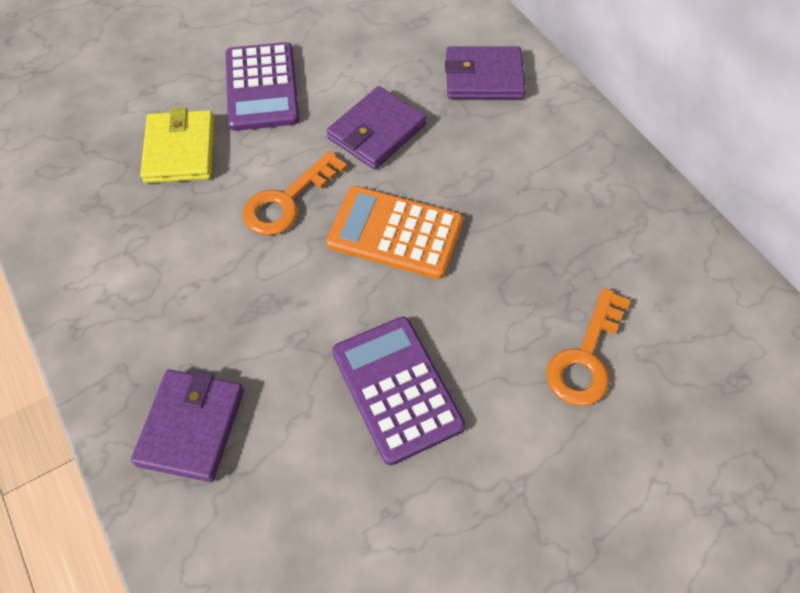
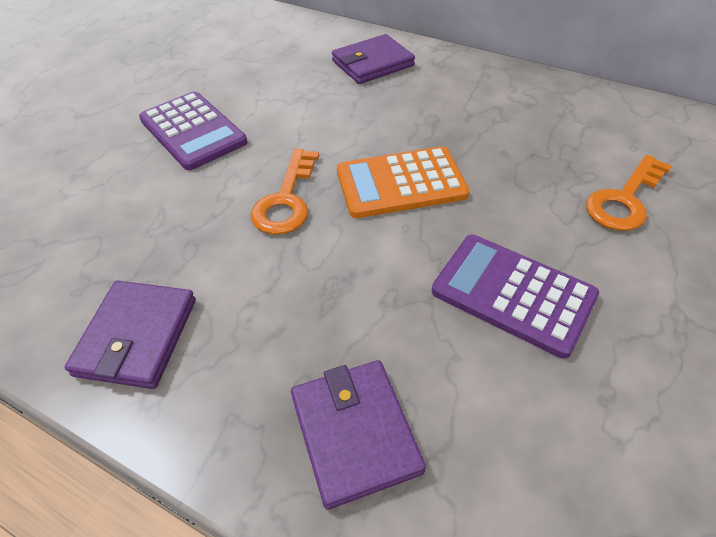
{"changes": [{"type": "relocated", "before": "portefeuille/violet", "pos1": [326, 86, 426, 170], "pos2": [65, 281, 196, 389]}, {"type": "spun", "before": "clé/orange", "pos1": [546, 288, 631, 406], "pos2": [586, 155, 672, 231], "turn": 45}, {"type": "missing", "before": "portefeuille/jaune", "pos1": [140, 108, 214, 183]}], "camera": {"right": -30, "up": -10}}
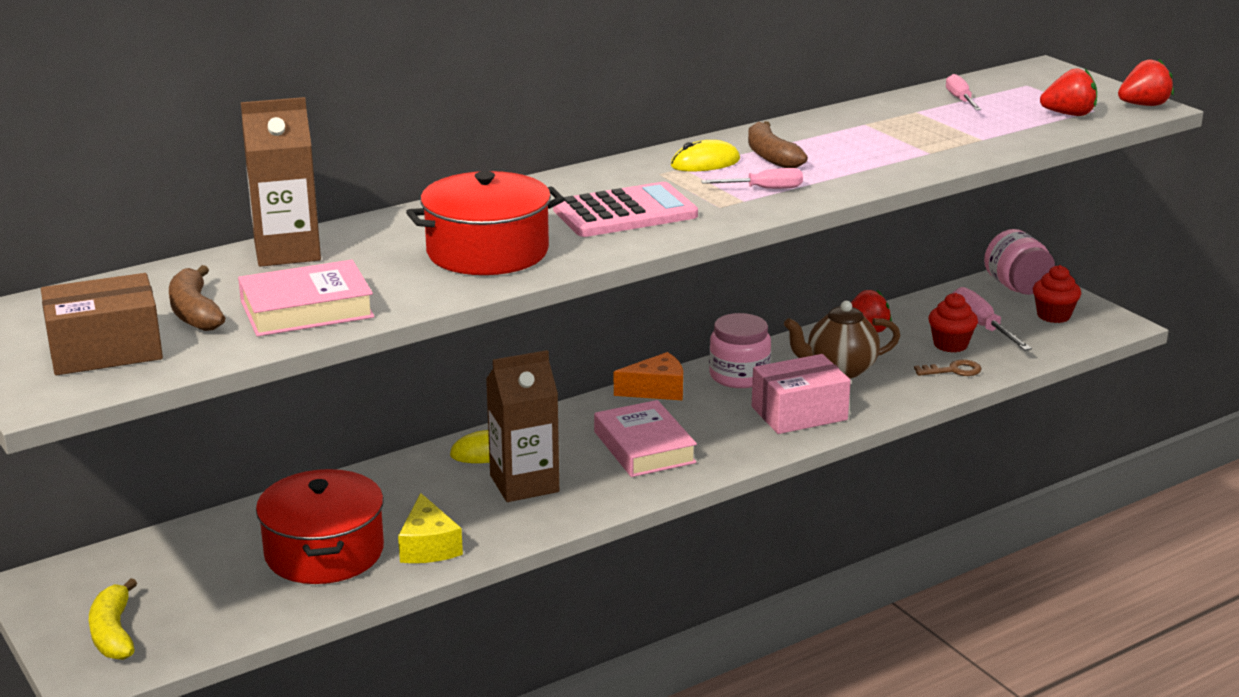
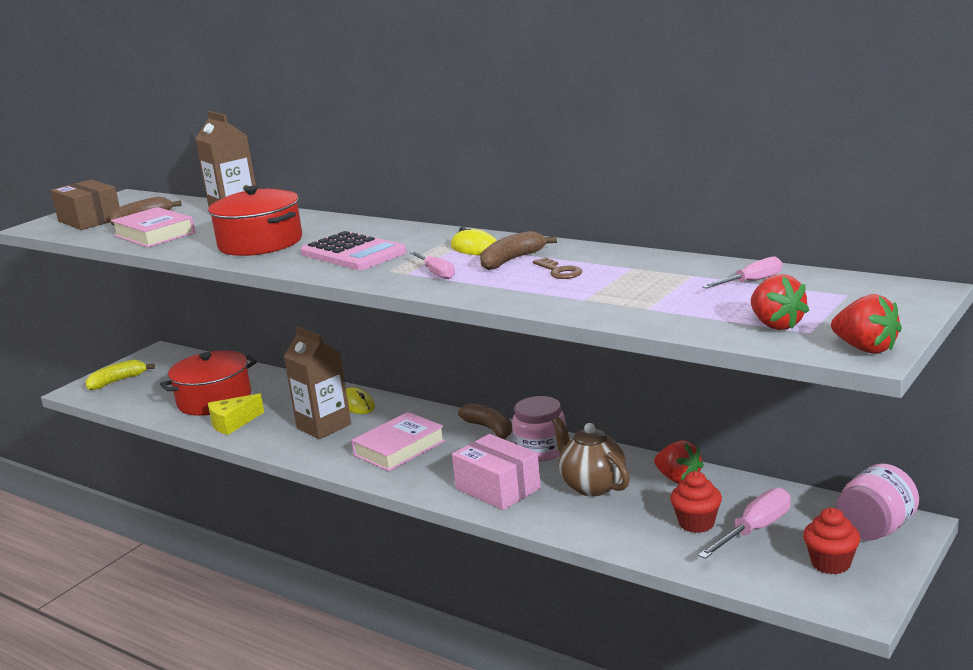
{"changes": [{"type": "exchanged", "before": "fromage/orange", "after": "banane/marron", "pos1": [614, 352, 683, 401], "pos2": [458, 403, 512, 440]}, {"type": "relocated", "before": "clé/marron", "pos1": [914, 359, 982, 376], "pos2": [533, 257, 582, 279]}], "camera": {"right": 70, "up": -5}}
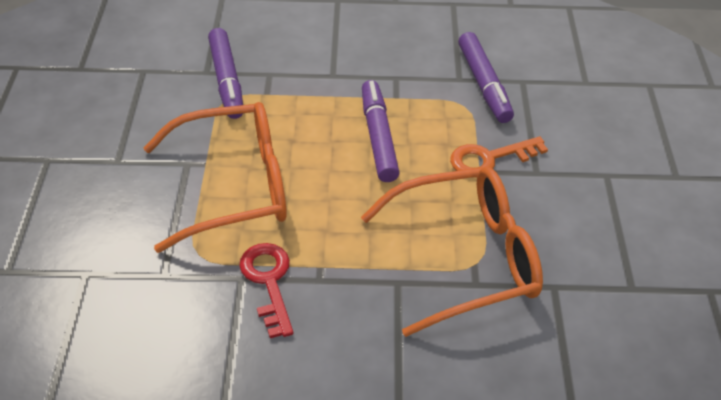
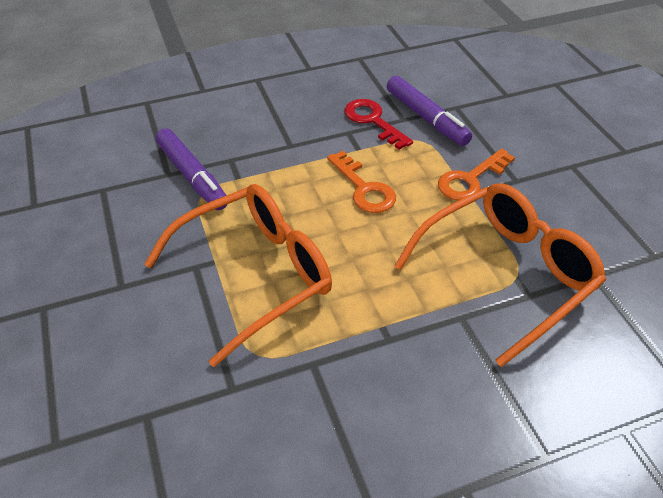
{"changes": [{"type": "exchanged", "before": "feutre/violet", "after": "clé/orange", "pos1": [362, 80, 400, 182], "pos2": [327, 151, 396, 213]}, {"type": "relocated", "before": "clé/rouge", "pos1": [239, 243, 293, 338], "pos2": [345, 99, 413, 150]}], "camera": {"right": -20, "up": 0}}
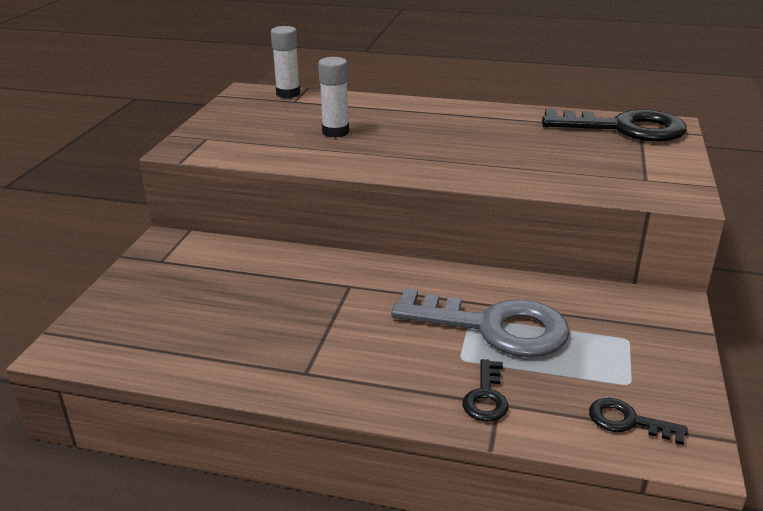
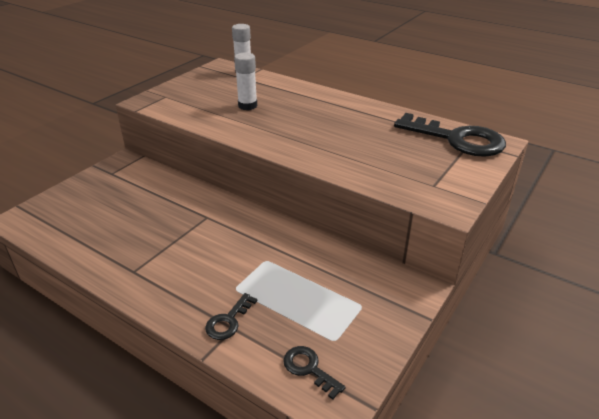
{"changes": [{"type": "missing", "before": "clé/gris", "pos1": [391, 288, 570, 357]}], "camera": {"right": 20, "up": 5}}
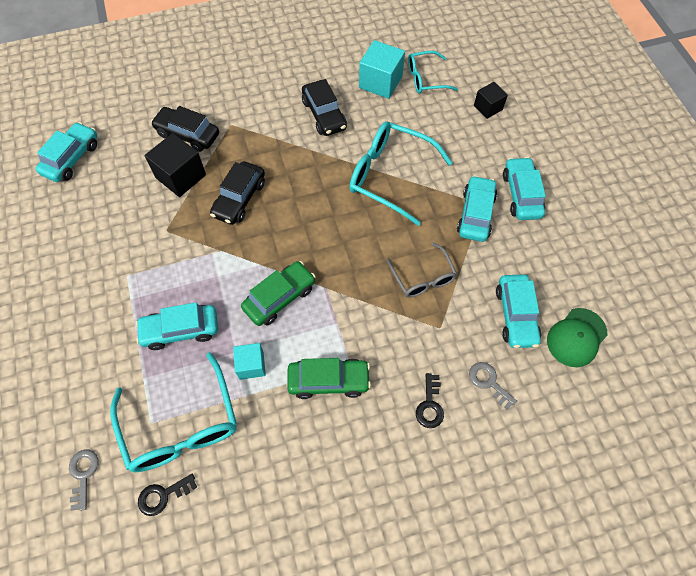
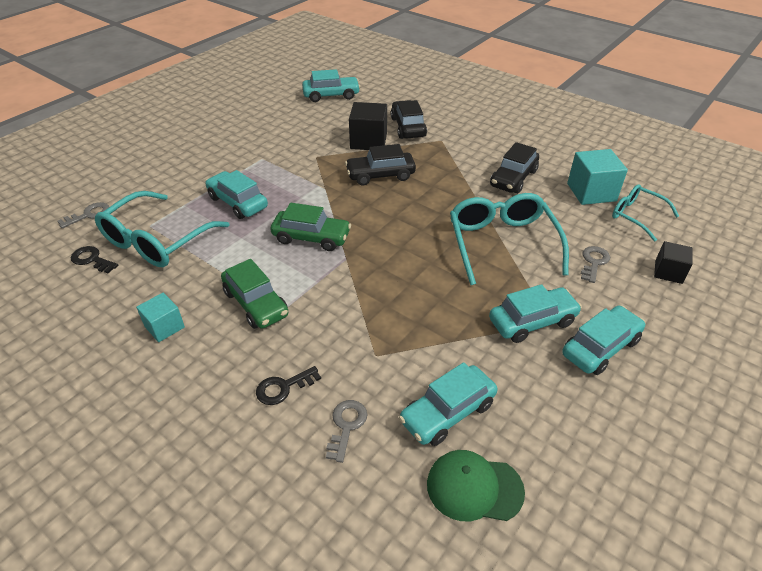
{"changes": [{"type": "relocated", "before": "cube/turquoise", "pos1": [233, 343, 266, 380], "pos2": [136, 293, 185, 342]}, {"type": "appeared", "after": "clé/gris", "pos2": [581, 246, 610, 283]}, {"type": "missing", "before": "lunettes/gris", "pos1": [386, 243, 457, 298]}], "camera": {"right": 55, "up": -20}}
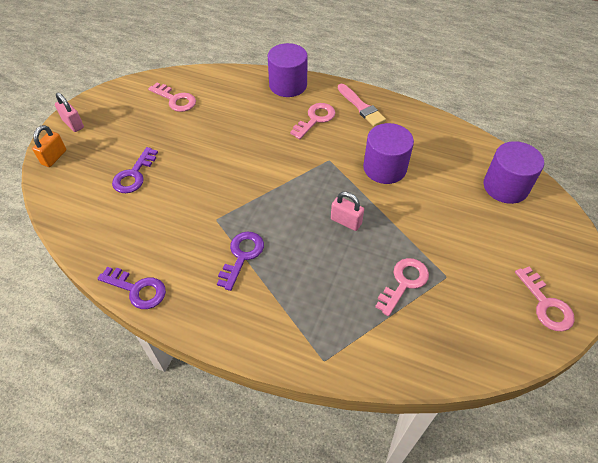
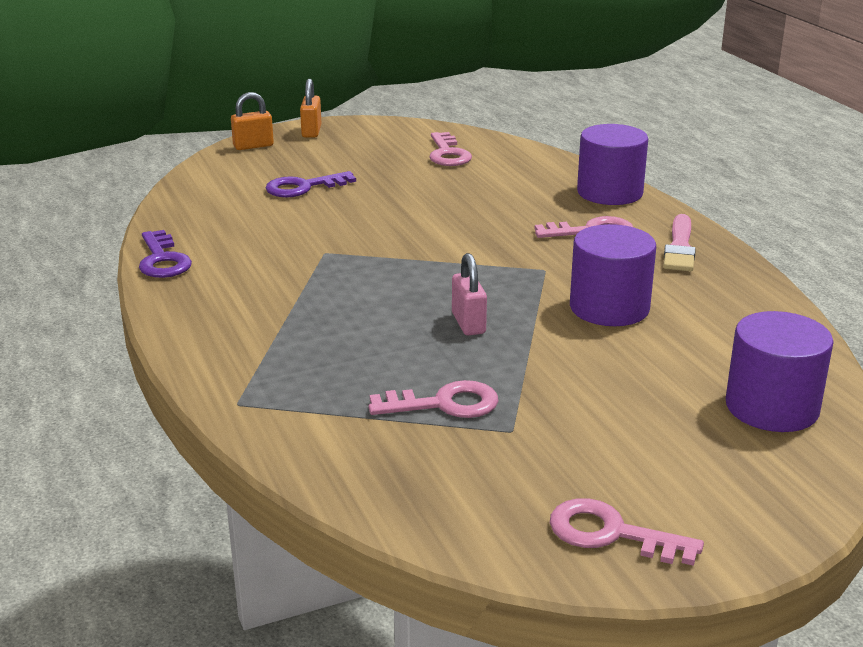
{"changes": [{"type": "colour", "before": "cadenas/rose", "after": "cadenas/orange", "pos1": [55, 93, 84, 132], "pos2": [300, 79, 321, 138]}, {"type": "spun", "before": "clé/rose", "pos1": [515, 267, 575, 331], "pos2": [550, 498, 704, 566], "turn": 90}, {"type": "missing", "before": "clé/violet", "pos1": [217, 232, 264, 291]}], "camera": {"right": 45, "up": -25}}
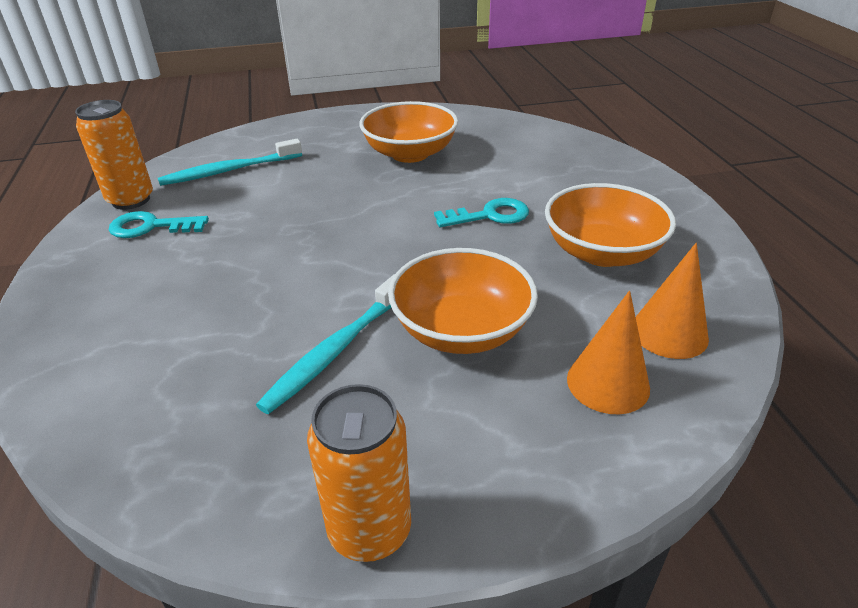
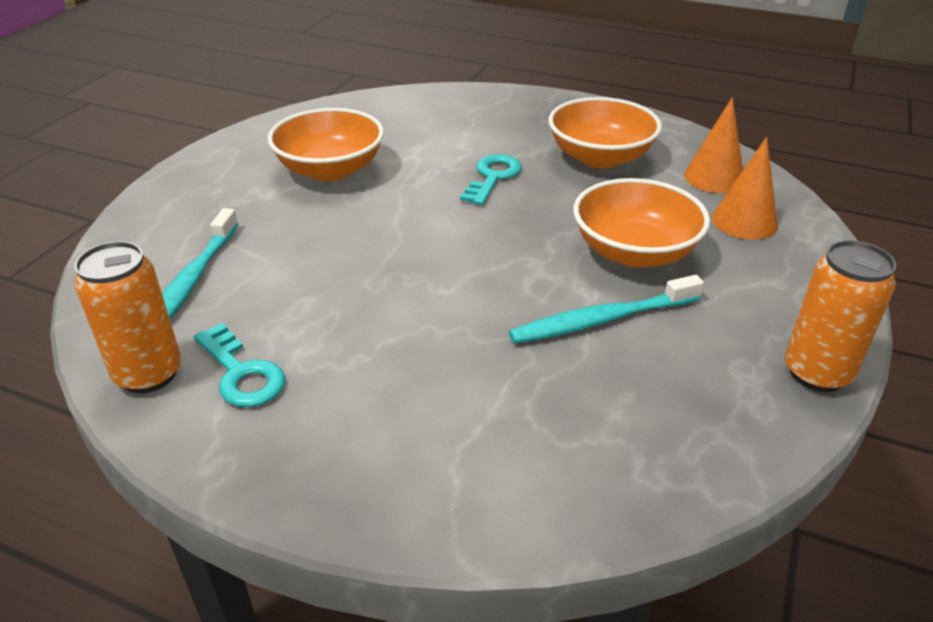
{"changes": [{"type": "spun", "before": "clé/turquoise", "pos1": [109, 211, 209, 238], "pos2": [194, 323, 285, 407], "turn": -75}, {"type": "spun", "before": "brosse à dents/turquoise", "pos1": [256, 274, 395, 414], "pos2": [509, 275, 704, 344], "turn": 90}], "camera": {"right": -55, "up": 0}}
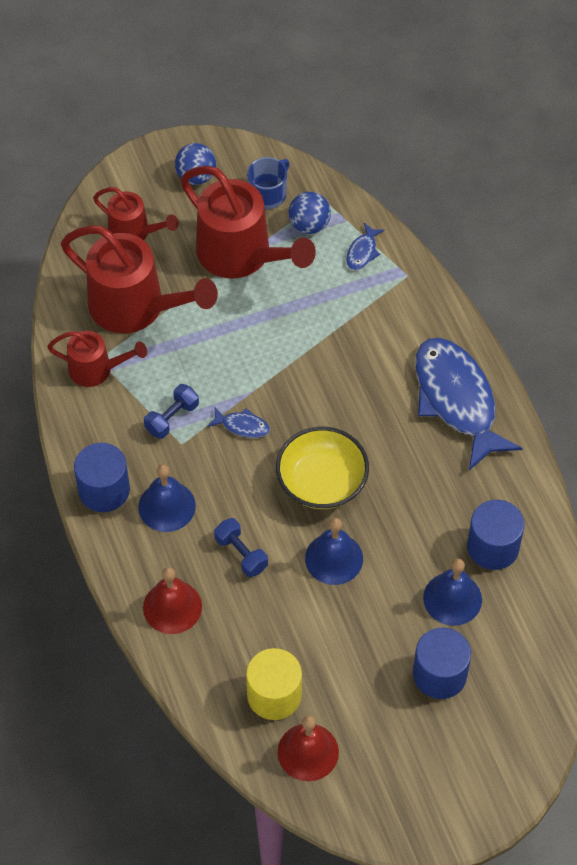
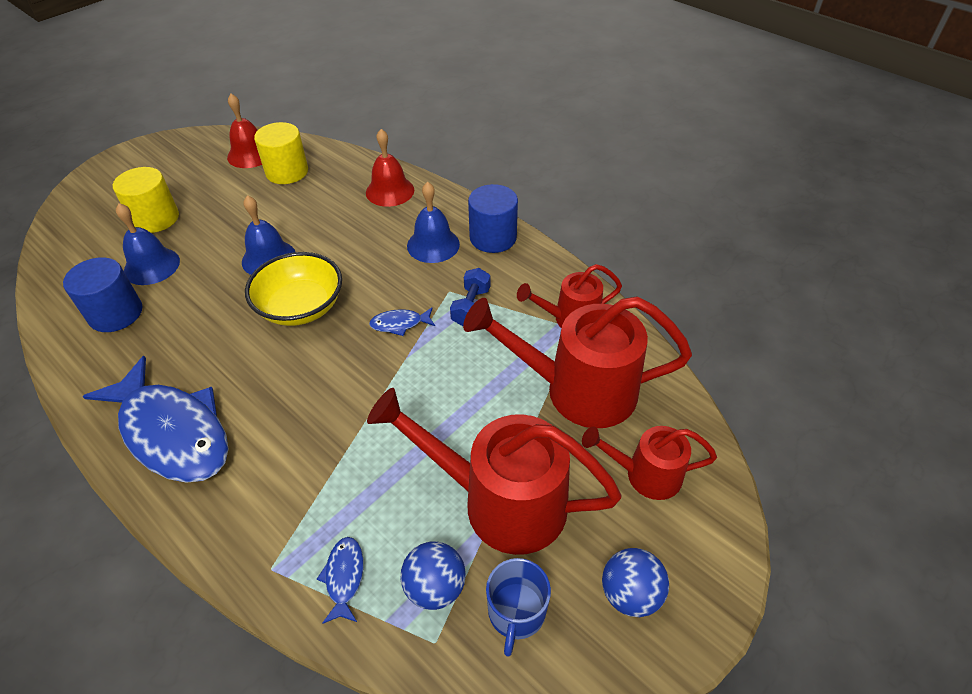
{"changes": [{"type": "colour", "before": "cylindre/bleu", "after": "cylindre/jaune", "pos1": [413, 628, 471, 699], "pos2": [113, 167, 179, 233]}, {"type": "missing", "before": "haltère/bleu", "pos1": [214, 518, 268, 577]}], "camera": {"right": 155, "up": -10}}
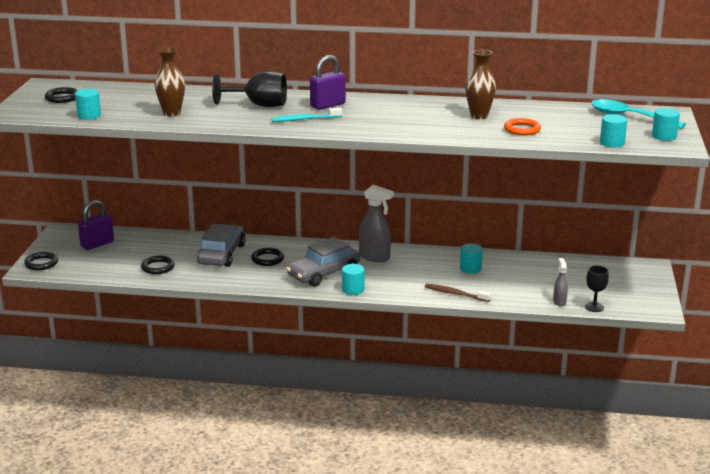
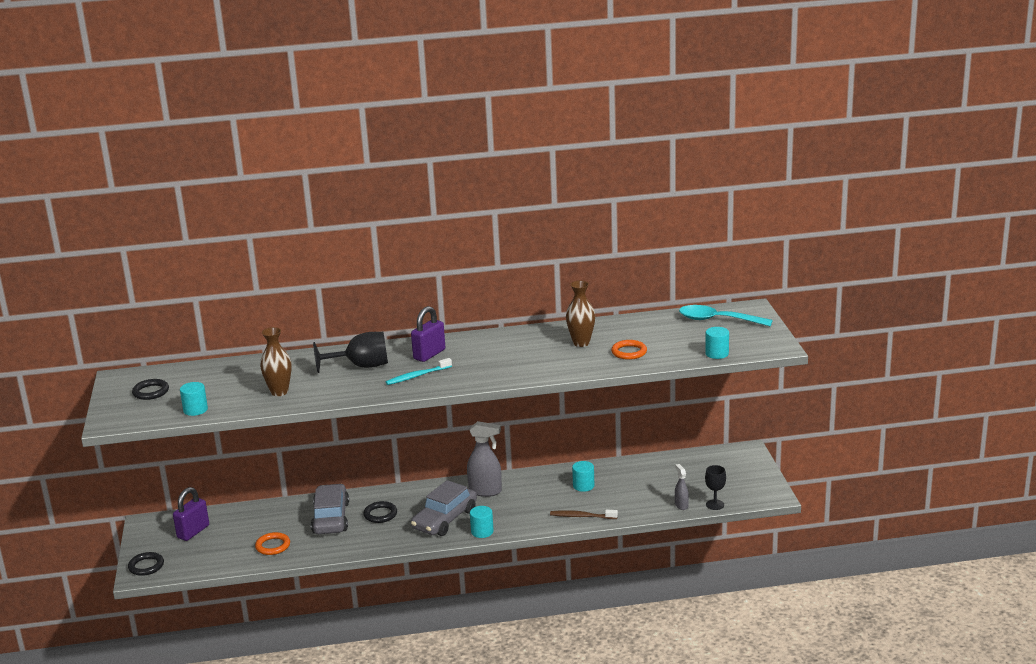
{"changes": [{"type": "colour", "before": "anneau/noir", "after": "anneau/orange", "pos1": [141, 255, 175, 274], "pos2": [255, 532, 290, 555]}, {"type": "missing", "before": "cylindre/turquoise", "pos1": [652, 108, 680, 141]}], "camera": {"right": -15, "up": 0}}
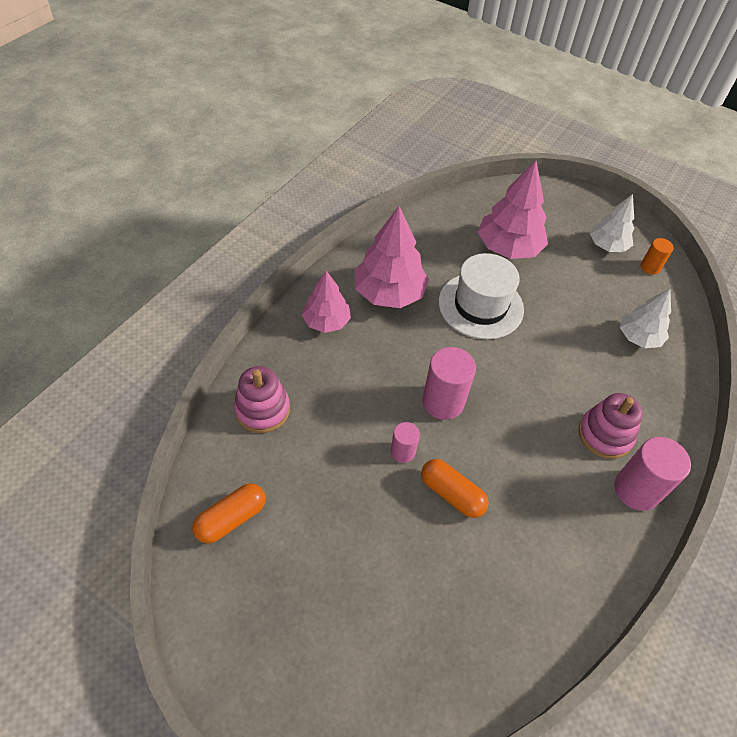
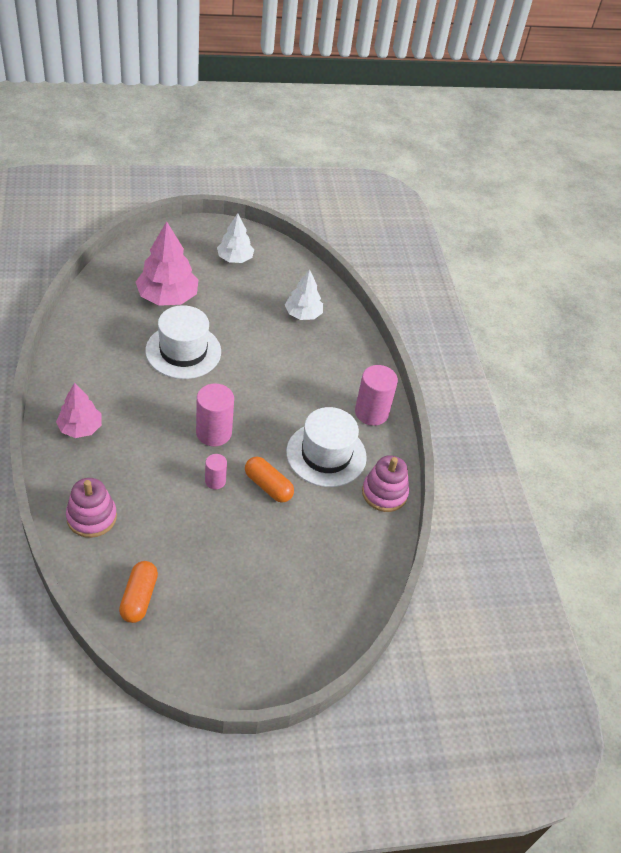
{"changes": [{"type": "spun", "before": "gélule/orange", "pos1": [421, 459, 489, 518], "pos2": [245, 456, 294, 502], "turn": 45}, {"type": "appeared", "after": "chapeau/blanc", "pos2": [286, 407, 367, 487]}, {"type": "relocated", "before": "jouet à empiler/rose", "pos1": [578, 393, 643, 459], "pos2": [362, 455, 409, 512]}, {"type": "missing", "before": "arbre/rose", "pos1": [354, 206, 429, 308]}, {"type": "missing", "before": "cylindre/orange", "pos1": [641, 238, 674, 275]}], "camera": {"right": -45, "up": -5}}
